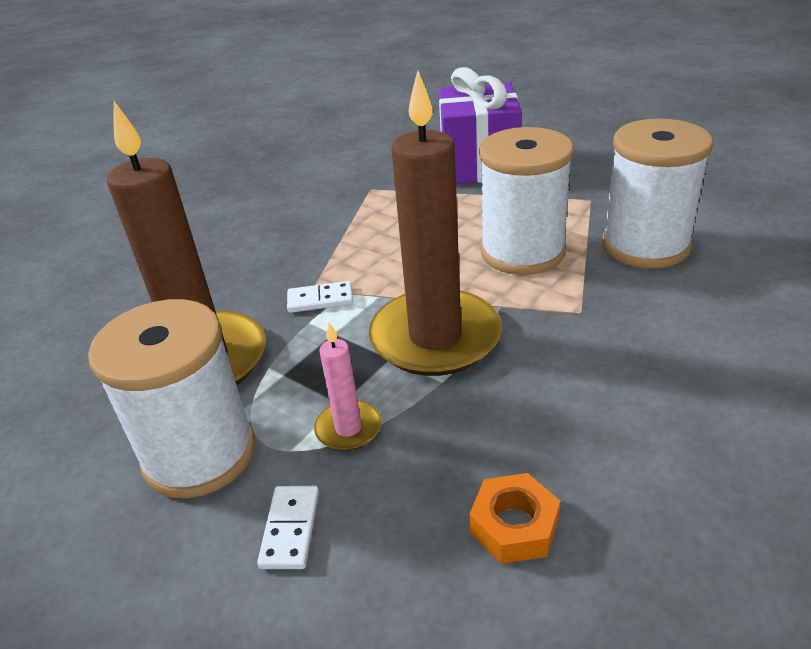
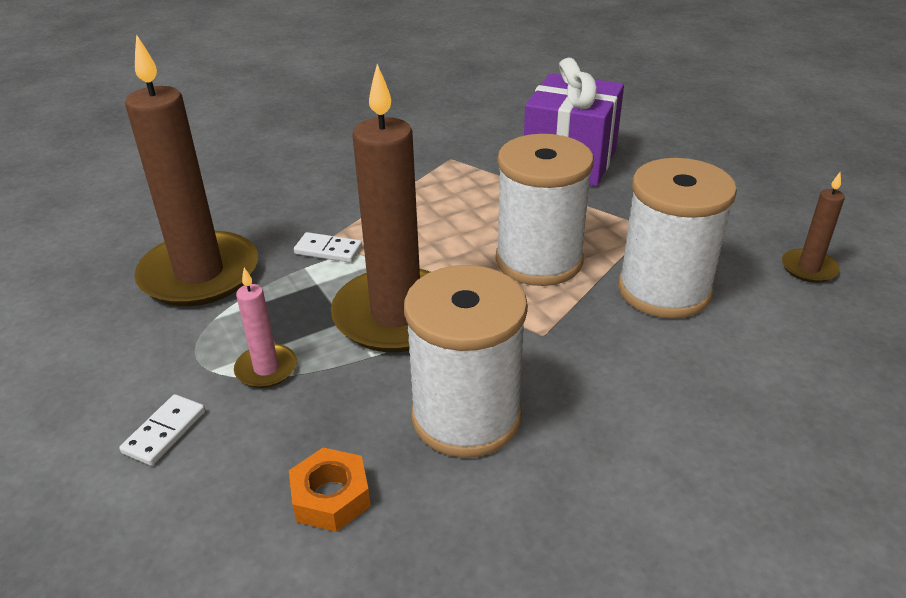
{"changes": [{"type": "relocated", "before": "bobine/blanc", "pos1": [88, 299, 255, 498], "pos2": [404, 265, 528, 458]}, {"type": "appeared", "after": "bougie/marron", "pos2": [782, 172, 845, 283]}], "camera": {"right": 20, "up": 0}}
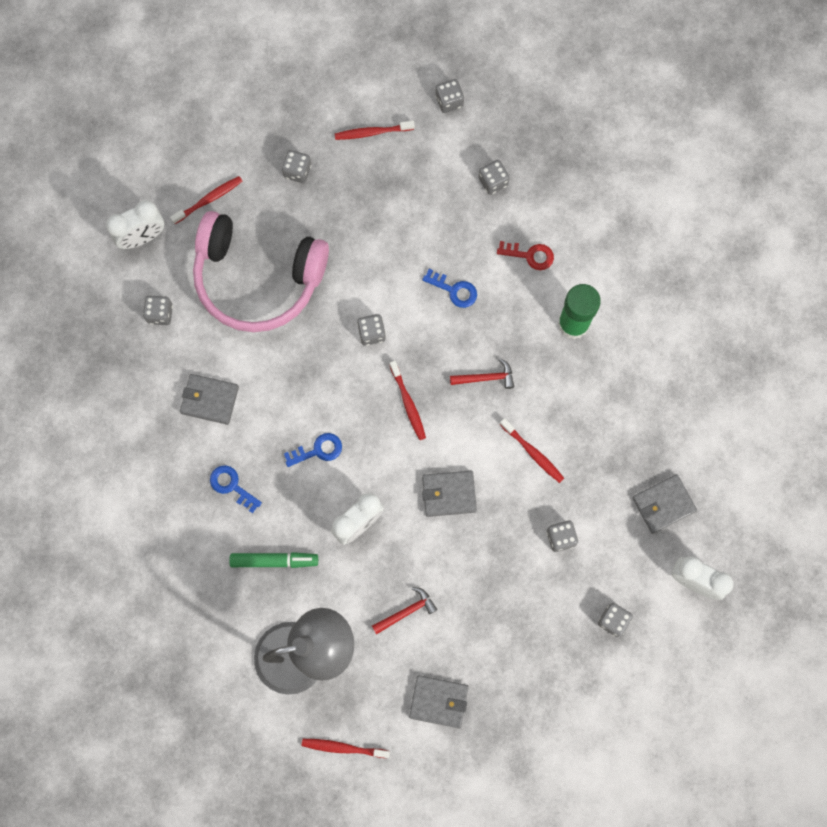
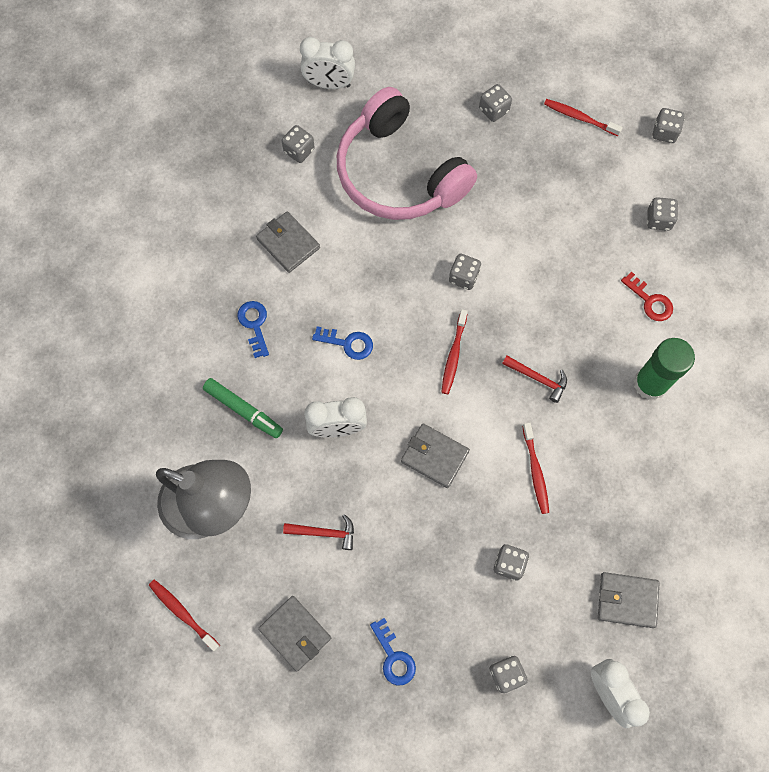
{"changes": [{"type": "relocated", "before": "clé/bleu", "pos1": [422, 269, 477, 308], "pos2": [370, 618, 416, 685]}, {"type": "missing", "before": "brosse à dents/rouge", "pos1": [170, 176, 242, 224]}], "camera": {"right": 35, "up": -5}}
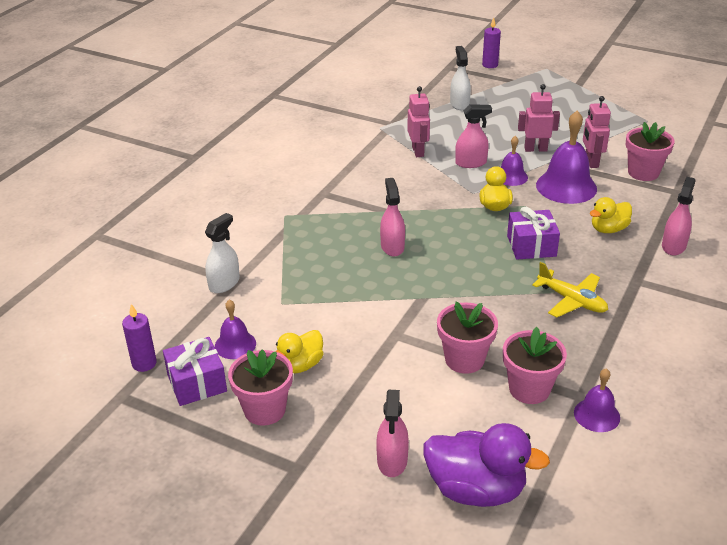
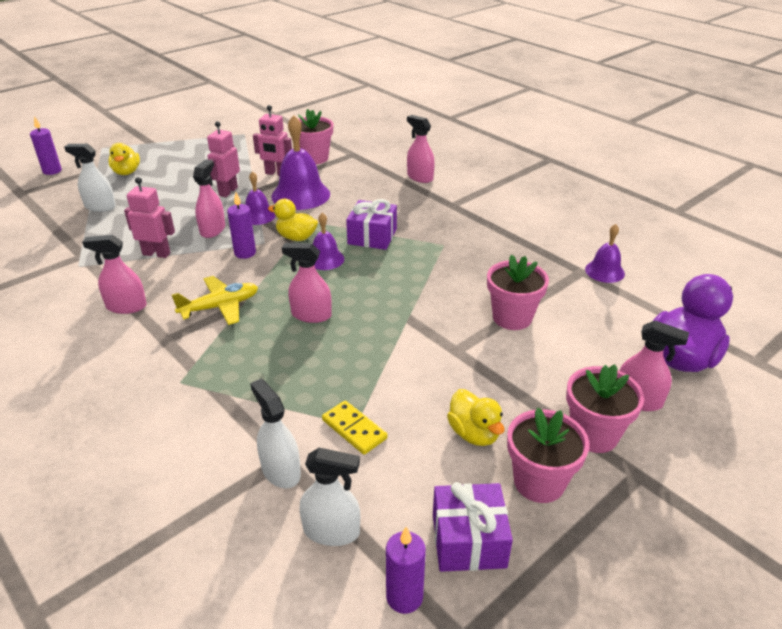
{"changes": [{"type": "appeared", "after": "vaporisateur/rose", "pos2": [82, 235, 147, 314]}, {"type": "relocated", "before": "canard/jaune", "pos1": [590, 197, 632, 233], "pos2": [108, 143, 140, 175]}, {"type": "relocated", "before": "avion/jaune", "pos1": [532, 262, 608, 318], "pos2": [172, 276, 258, 325]}, {"type": "appeared", "after": "bougie/violet", "pos2": [227, 192, 256, 259]}, {"type": "appeared", "after": "vaporisateur/blanc", "pos2": [299, 448, 360, 546]}, {"type": "relocated", "before": "cloche/violet", "pos1": [215, 300, 256, 359], "pos2": [313, 212, 344, 270]}, {"type": "appeared", "after": "domino/jaune", "pos2": [322, 400, 387, 455]}, {"type": "relocated", "before": "pot de fleurs/rose", "pos1": [503, 327, 567, 404], "pos2": [566, 364, 644, 453]}], "camera": {"right": -70, "up": 0}}
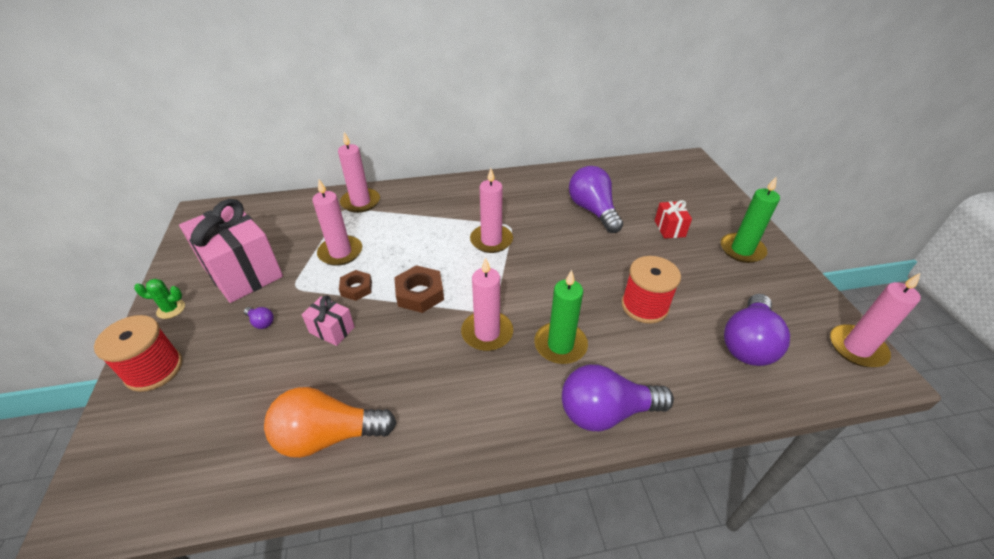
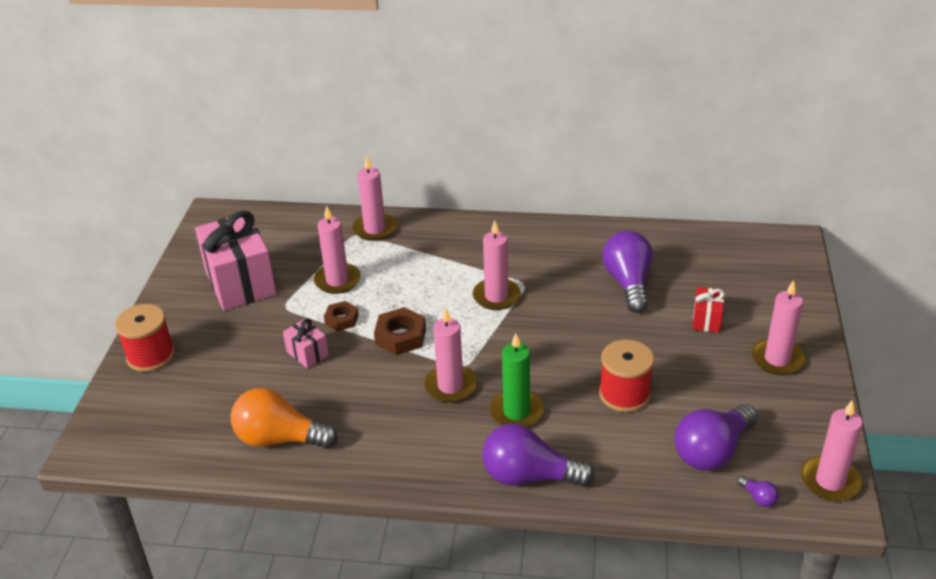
{"changes": [{"type": "relocated", "before": "ampoule/violet", "pos1": [244, 307, 274, 329], "pos2": [738, 476, 779, 507]}, {"type": "colour", "before": "bougie/vert", "after": "bougie/rose", "pos1": [721, 176, 780, 263], "pos2": [752, 280, 805, 375]}, {"type": "missing", "before": "cactus/vert", "pos1": [134, 279, 185, 319]}], "camera": {"right": 20, "up": -5}}
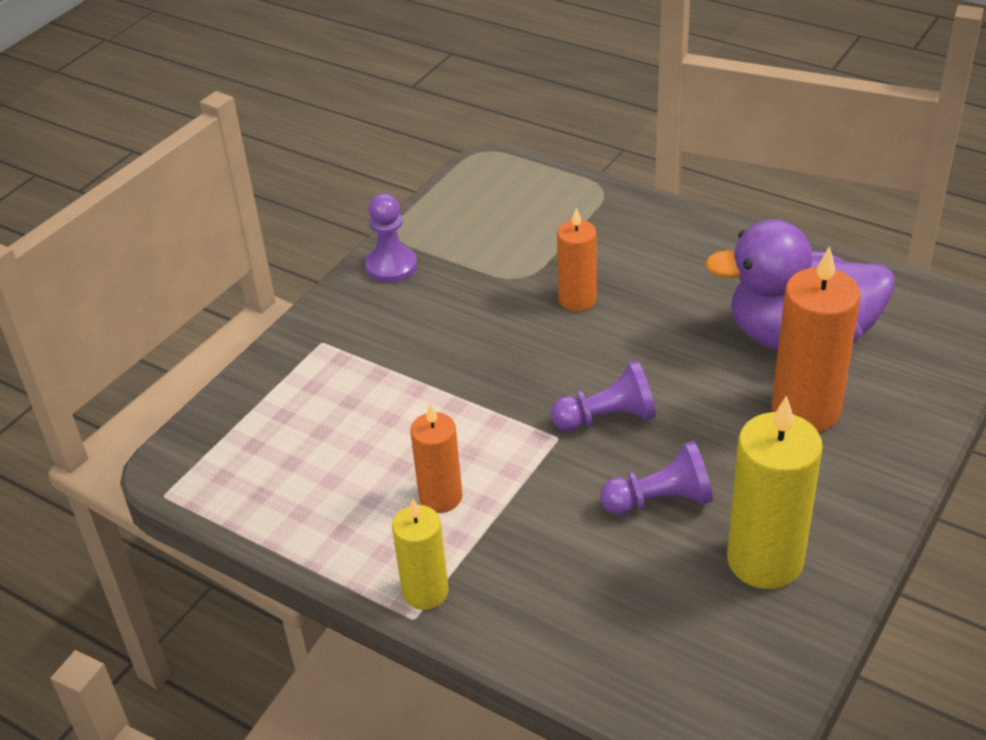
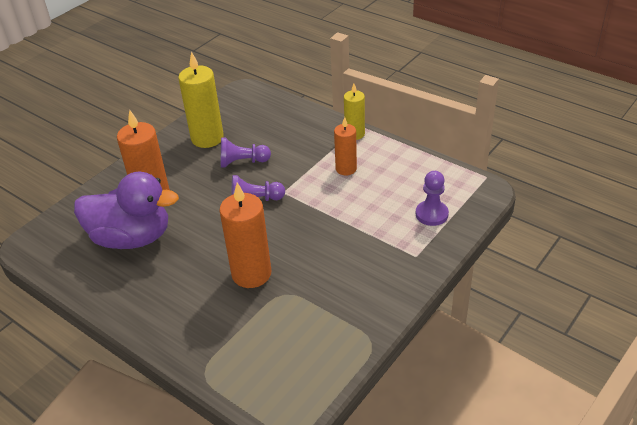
{"changes": [{"type": "size", "before": "bougie/orange", "pos1": [557, 208, 596, 311], "pos2": [219, 183, 271, 288], "scale": 1.64}, {"type": "relocated", "before": "pion/violet", "pos1": [365, 193, 417, 283], "pos2": [416, 171, 449, 226]}], "camera": {"right": -175, "up": 0}}
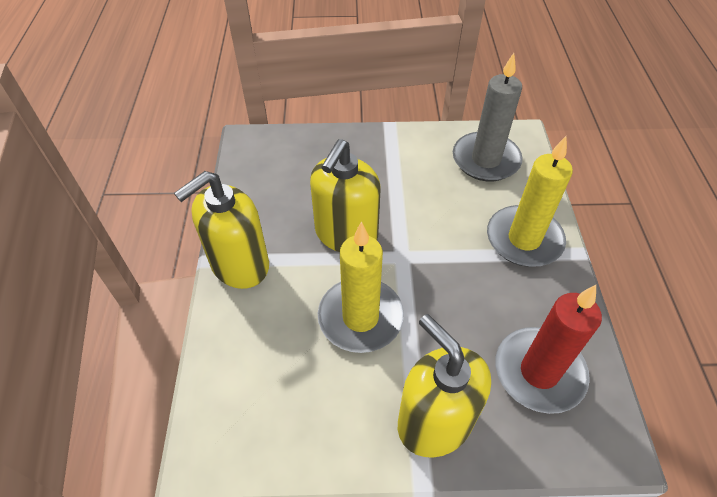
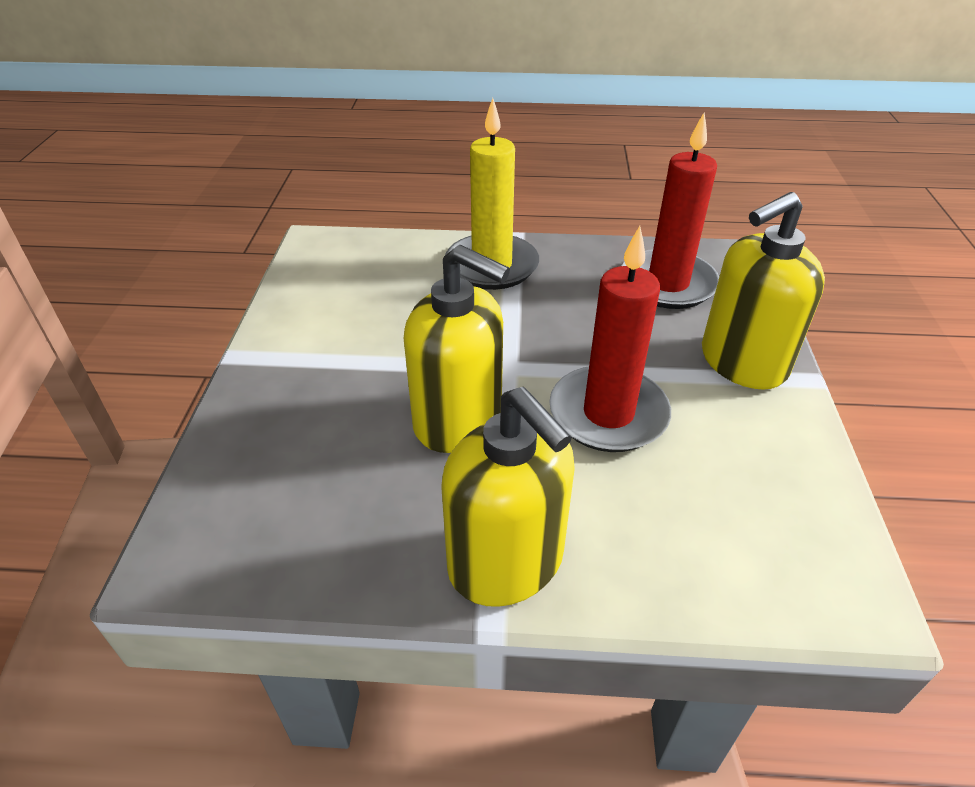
{"changes": [{"type": "colour", "before": "bougie/jaune", "after": "bougie/rouge", "pos1": [318, 221, 404, 353], "pos2": [549, 226, 671, 452]}, {"type": "missing", "before": "bougie/gris", "pos1": [453, 53, 523, 181]}], "camera": {"right": -85, "up": -10}}
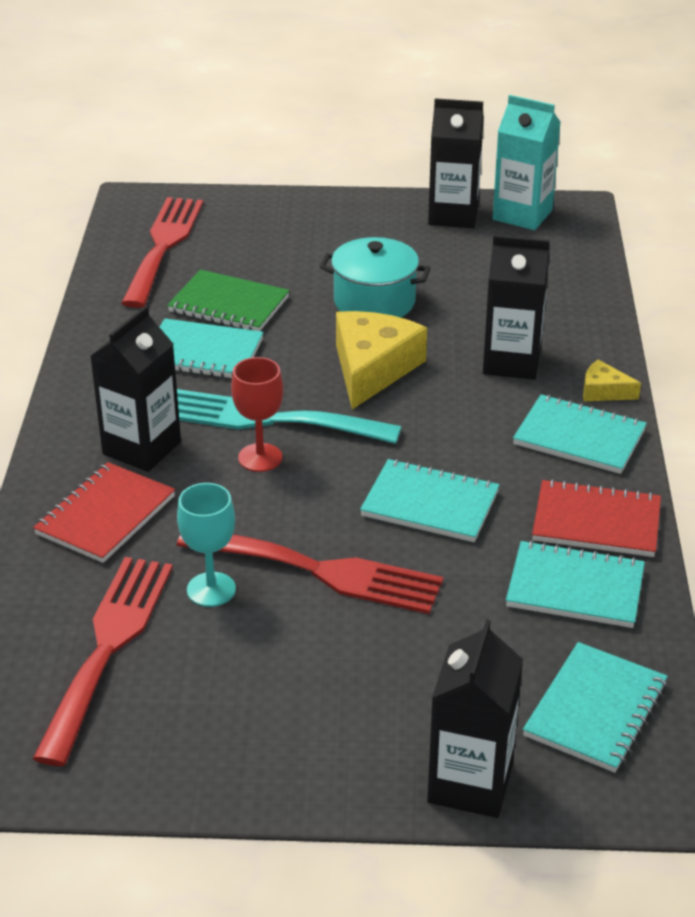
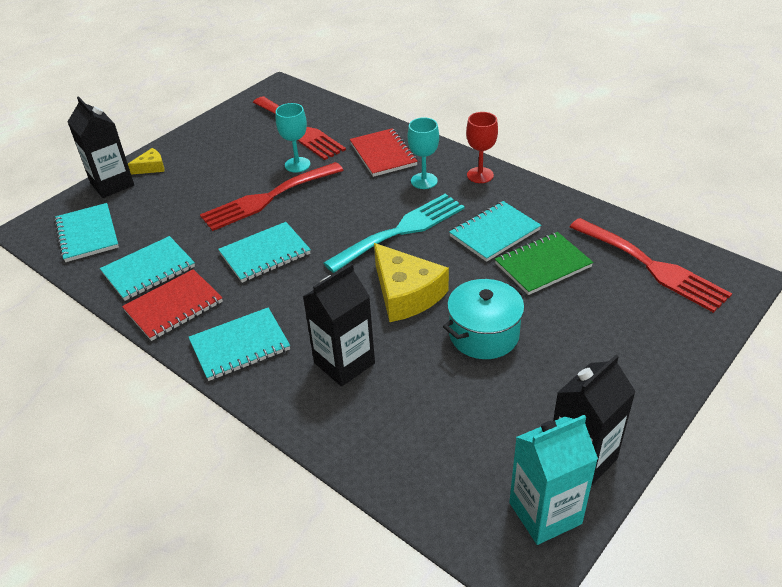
{"changes": [{"type": "relocated", "before": "fromage/jaune", "pos1": [583, 360, 641, 401], "pos2": [128, 148, 164, 175]}, {"type": "exchanged", "before": "brique de lait/noir", "after": "verre à pied/turquoise", "pos1": [90, 306, 181, 472], "pos2": [408, 117, 439, 189]}, {"type": "relocated", "before": "verre à pied/rouge", "pos1": [231, 357, 283, 472], "pos2": [466, 112, 498, 183]}], "camera": {"right": 130, "up": 5}}
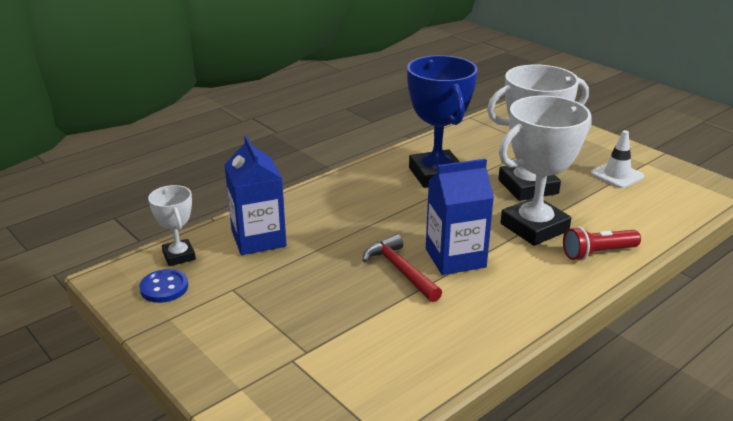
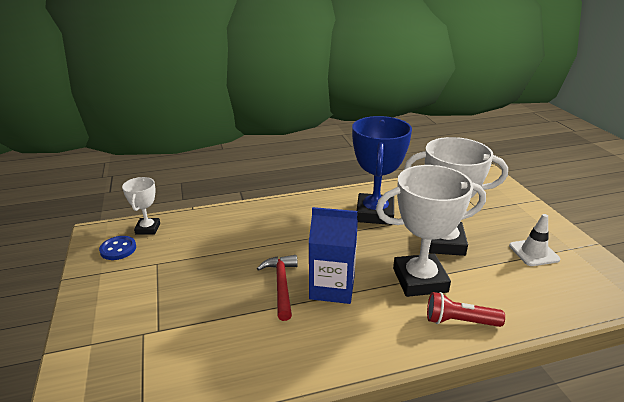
{"changes": [{"type": "missing", "before": "brique de lait/bleu", "pos1": [224, 135, 286, 255]}], "camera": {"right": 25, "up": 0}}
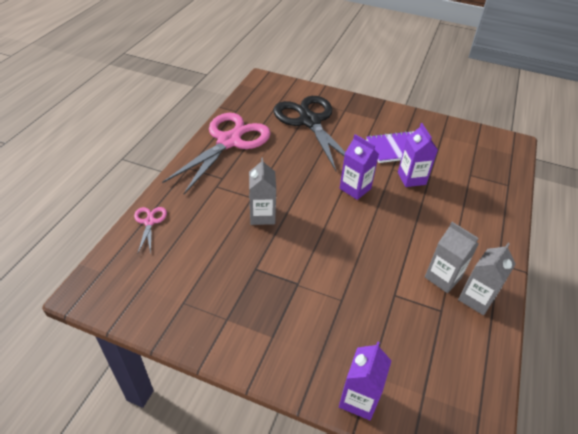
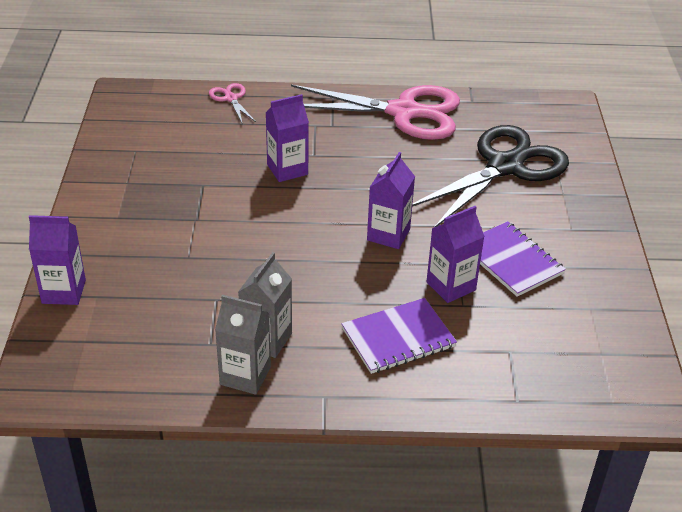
{"changes": [{"type": "spun", "before": "ciseaux/rose", "pos1": [134, 207, 167, 253], "pos2": [209, 83, 256, 125], "turn": -90}, {"type": "colour", "before": "brique de lait/gris", "after": "brique de lait/violet", "pos1": [249, 157, 276, 225], "pos2": [266, 94, 309, 182]}, {"type": "appeared", "after": "carnet/violet", "pos2": [342, 298, 457, 374]}], "camera": {"right": 70, "up": -5}}
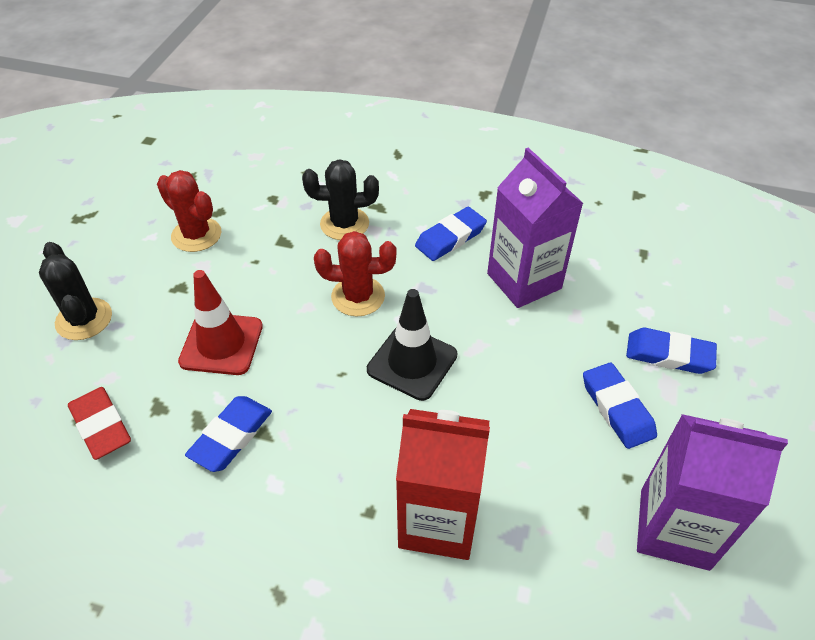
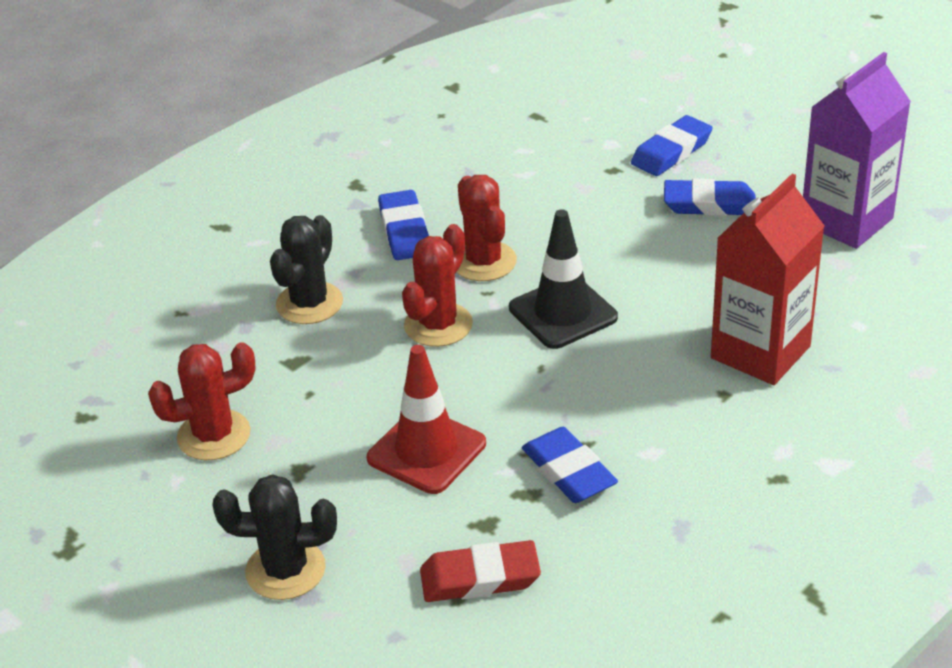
{"changes": [{"type": "appeared", "after": "cactus/rouge", "pos2": [456, 175, 517, 281]}, {"type": "missing", "before": "brique de lait/violet", "pos1": [487, 147, 583, 308]}], "camera": {"right": -60, "up": -10}}
